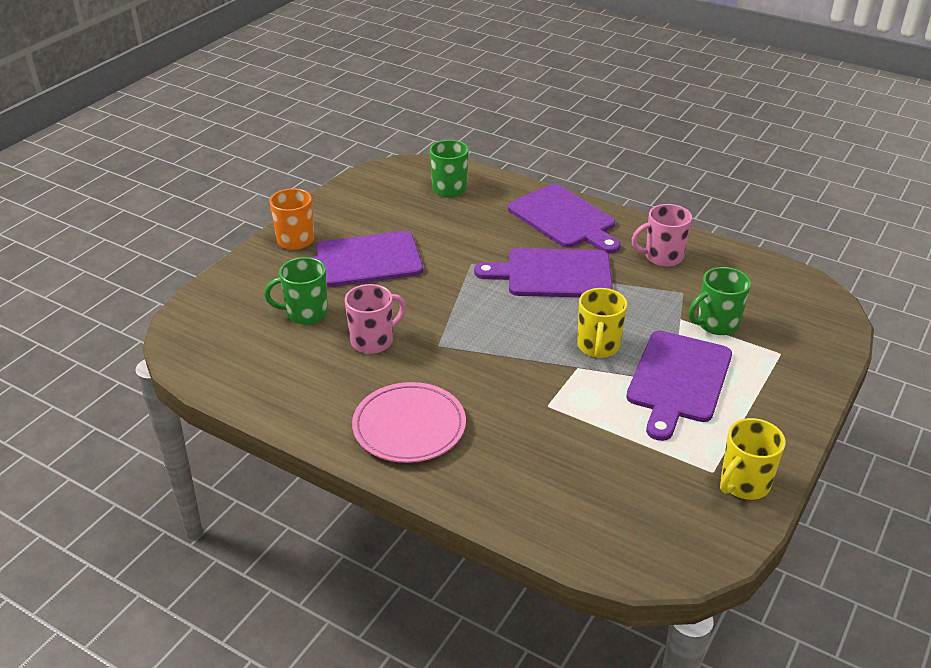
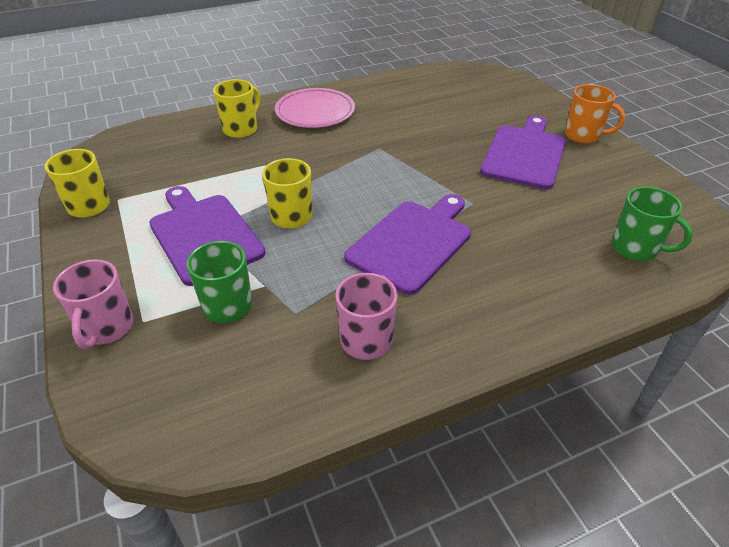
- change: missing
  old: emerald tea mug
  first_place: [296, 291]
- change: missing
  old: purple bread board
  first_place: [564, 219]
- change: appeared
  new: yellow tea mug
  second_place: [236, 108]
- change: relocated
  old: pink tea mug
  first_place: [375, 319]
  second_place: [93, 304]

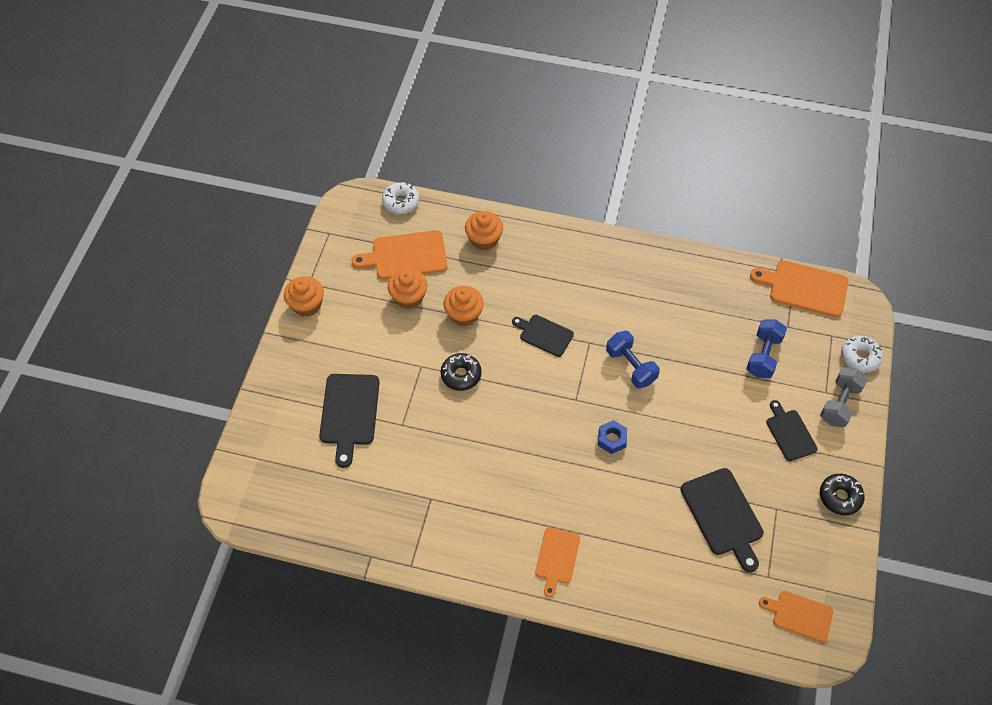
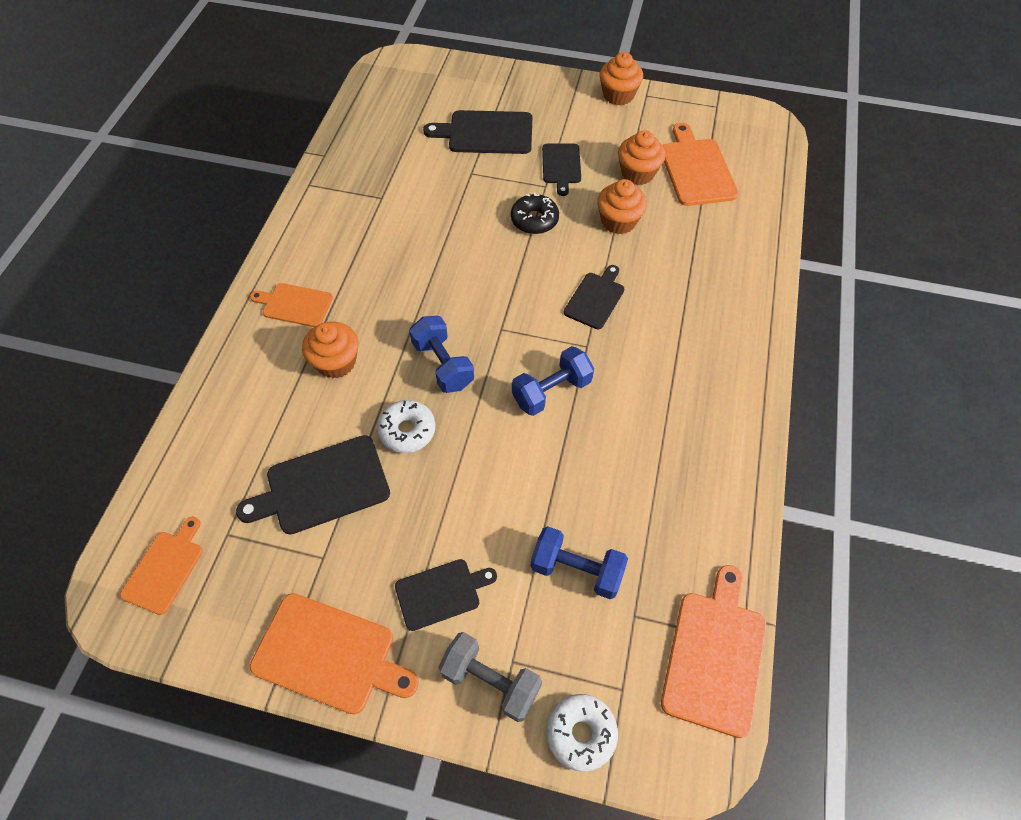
- change: appeared
  new: ebony bread board
  second_place: [561, 170]
- change: relocated
  old: white glazed donut
  first_place: [400, 198]
  second_place: [406, 426]
- change: relocated
  old: orange-coloured cupcake
  first_place: [484, 231]
  second_place: [330, 350]
- change: exchanged
  old: royal blue hexagon nut
  new: royal blue hand weight
  first_place: [612, 437]
  second_place: [441, 354]
- change: exchanged
  old: ebony glazed donut
  new: orange-coloured bread board
  first_place: [842, 495]
  second_place: [334, 653]

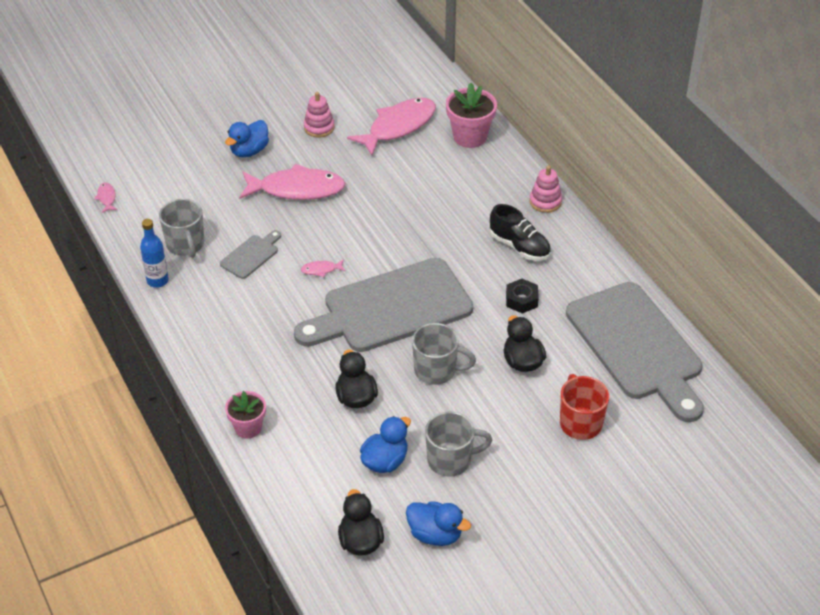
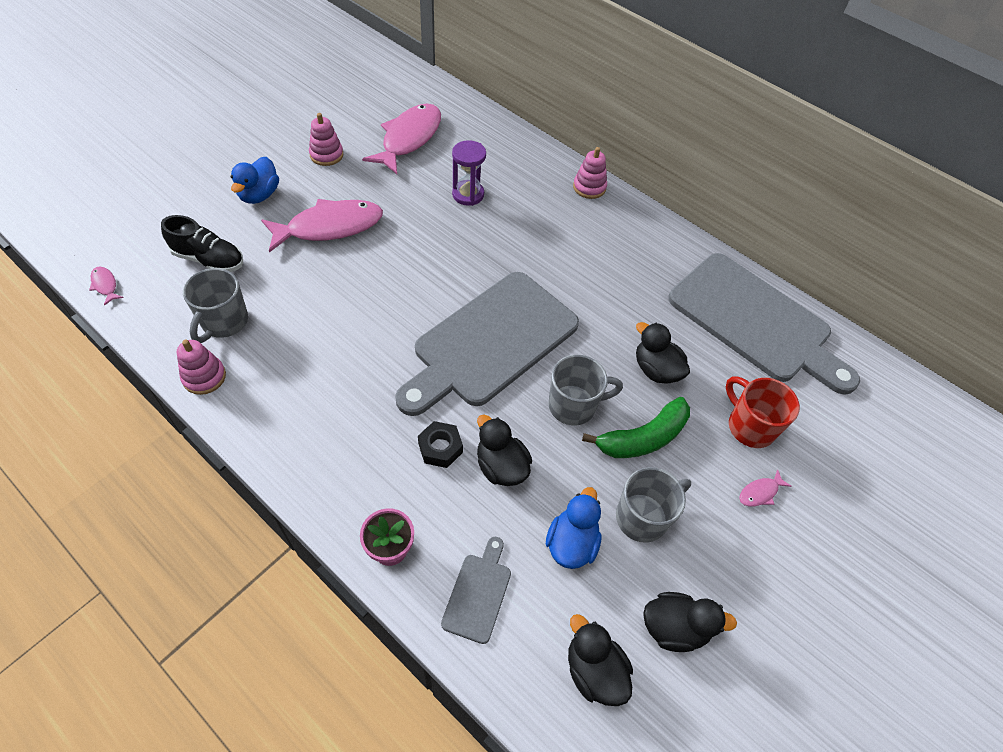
- change: missing
  old: pink flower pot
  first_place: [471, 115]
- change: appeared
  new: purple hourglass
  second_place: [469, 173]
- change: appeared
  new: emerald toy banana
  second_place: [636, 427]
- change: relocated
  old: ash-grey bread board
  first_place: [250, 254]
  second_place: [476, 590]
- change: relocated
  old: pink fish
  first_place: [323, 268]
  second_place: [765, 488]
- change: relocated
  old: ebony sneaker
  first_place: [520, 232]
  second_place: [202, 243]
- change: relocated
  old: ebony hexagon nut
  first_place: [522, 296]
  second_place: [440, 444]
- change: exchanged
  old: royal blue drink bottle
  new: pink stacking toy
  first_place: [154, 253]
  second_place: [201, 367]
- change: colour
  old: royal blue toy duck
  new: ebony toy duck
  first_place: [438, 523]
  second_place: [690, 622]
- change: spun
  old: ash-grey tea mug
  first_place: [181, 228]
  second_place: [215, 305]
  degrees: 60

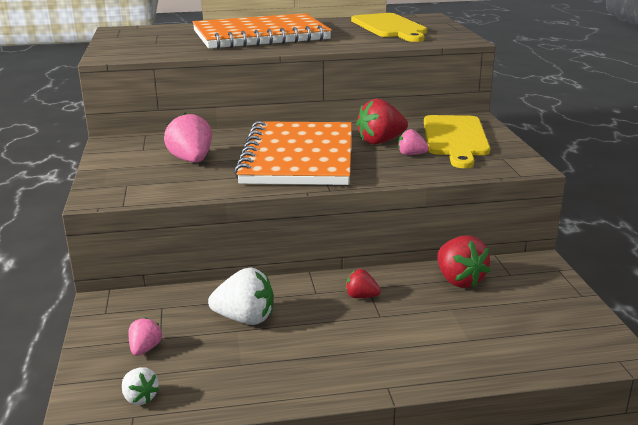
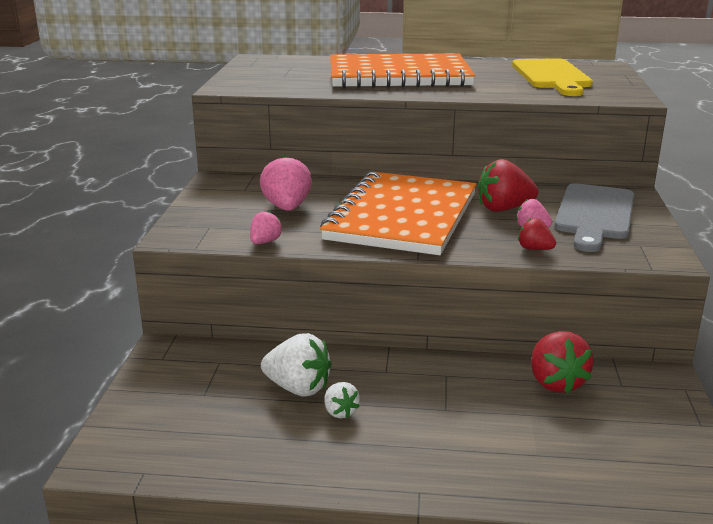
- change: relocated
  old: white toy strawberry
  first_place: [141, 386]
  second_place: [342, 400]
- change: relocated
  old: pink toy strawberry
  first_place: [145, 336]
  second_place: [266, 227]
- change: relocated
  old: red toy strawberry
  first_place: [363, 283]
  second_place: [537, 234]
- change: colour
  old: yellow bread board
  new: ash-grey bread board
  first_place: [457, 141]
  second_place: [594, 217]

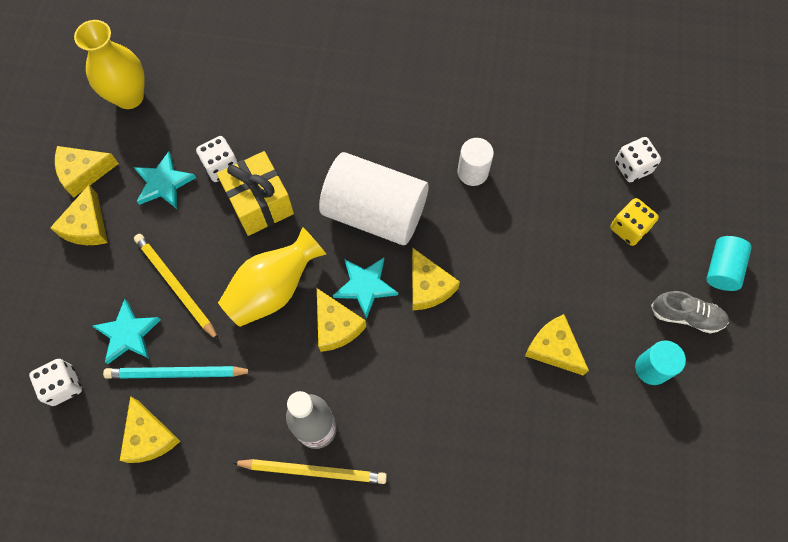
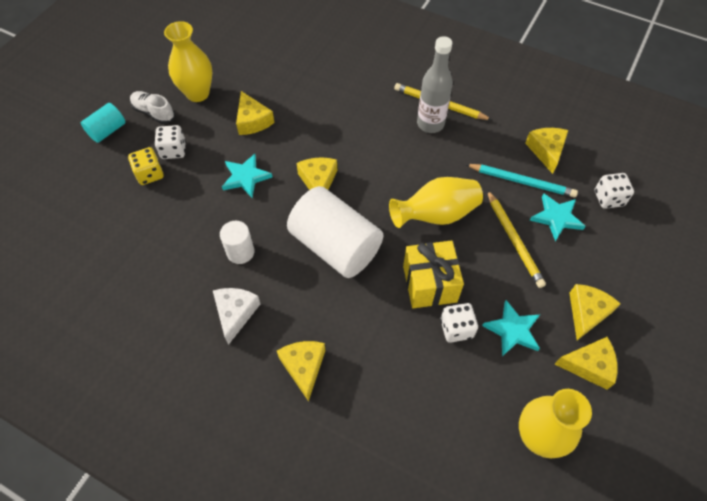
- change: appeared
  new: white cheese wedge
  second_place: [236, 316]
- change: relocated
  old: yellow cheese wedge
  first_place: [341, 320]
  second_place: [301, 371]
- change: relocated
  old: aqua star
  first_place: [365, 288]
  second_place: [247, 176]
- change: relocated
  old: white game die
  first_place: [638, 159]
  second_place: [170, 142]
- change: exchanged
  old: aqua solid cylinder
  new: yellow vase
  first_place: [660, 363]
  second_place: [188, 61]
- change: colour
  old: ash-grey sneaker
  new: white sneaker
  first_place: [690, 312]
  second_place: [152, 107]

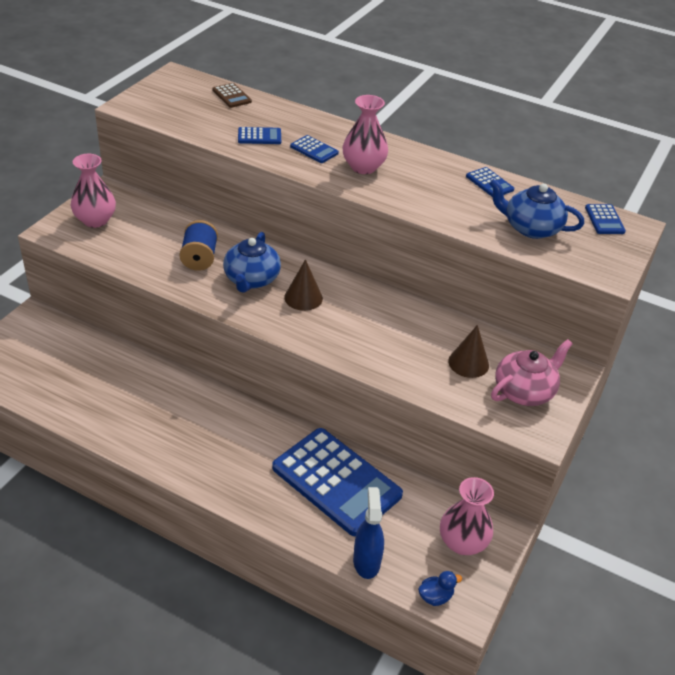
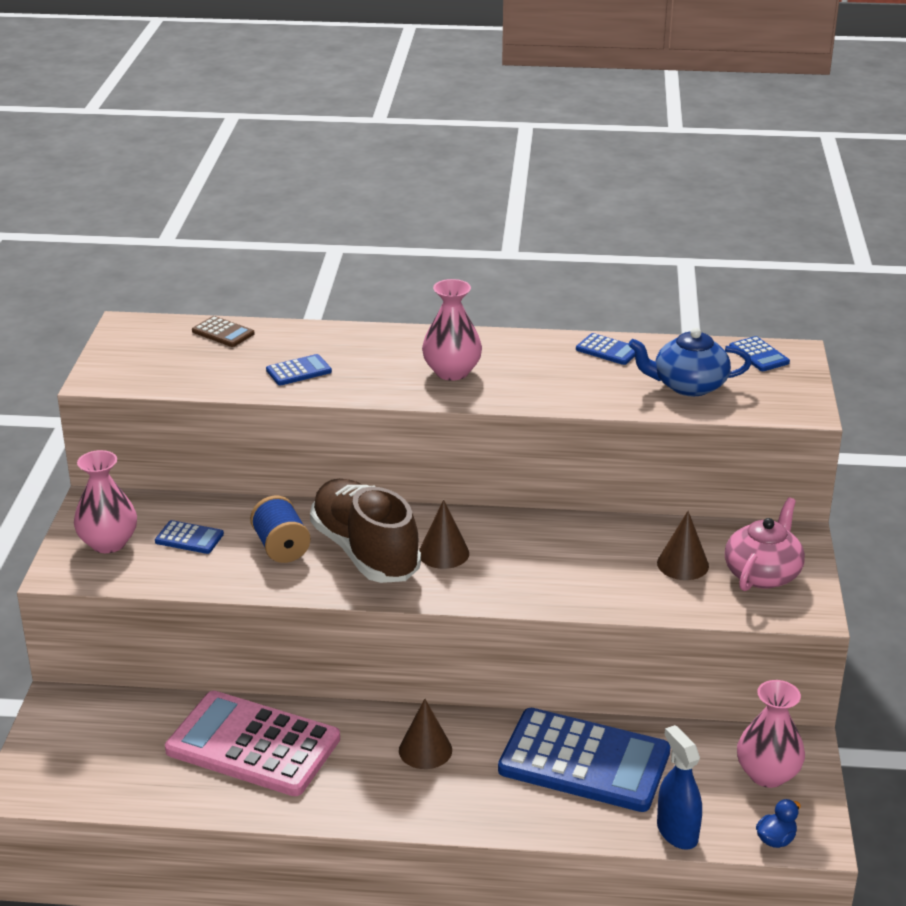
- change: appeared
  new: pink calculator
  second_place: [252, 743]
- change: appeared
  new: dark brown solid cone
  second_place: [425, 734]
- change: relocated
  old: royal blue calculator
  first_place: [314, 149]
  second_place: [189, 537]
- change: exchanged
  old: royal blue tea pot
  new: dark brown sneaker
  first_place: [252, 262]
  second_place: [365, 531]

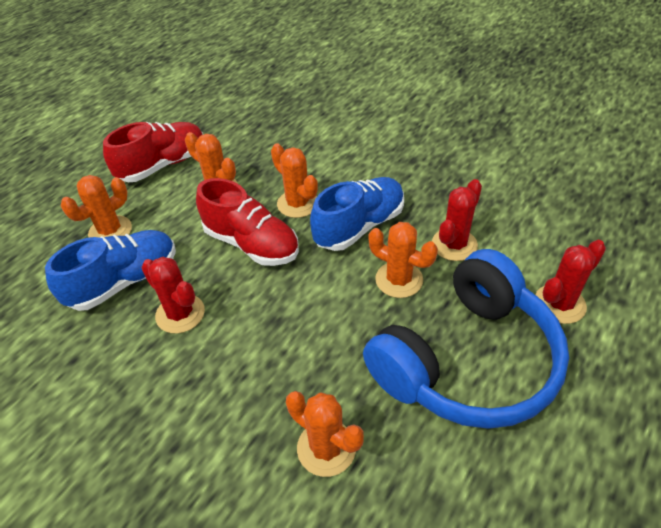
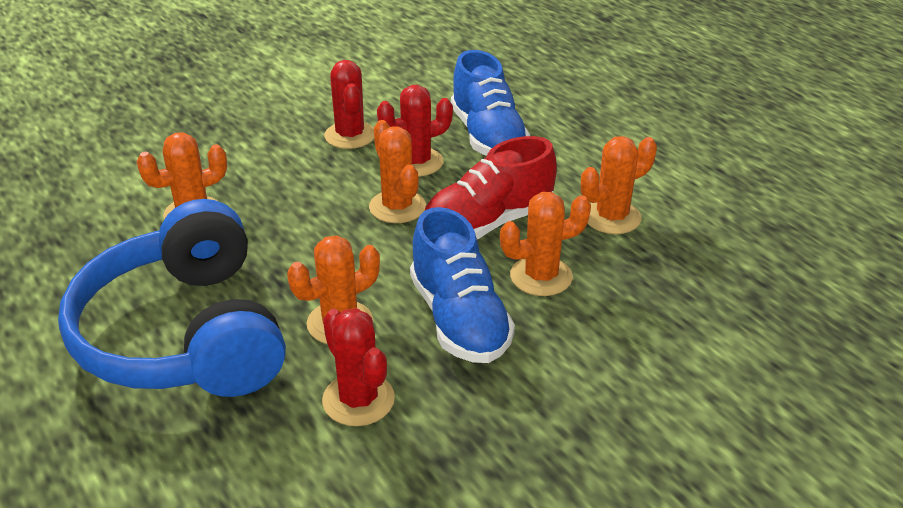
- change: missing
  old: red sneaker
  first_place: [153, 152]
- change: relocated
  old: orange-coloured prickly plant
  first_place: [96, 206]
  second_place: [397, 171]
- change: relocated
  old: red prickly plant
  first_place: [570, 282]
  second_place: [349, 104]

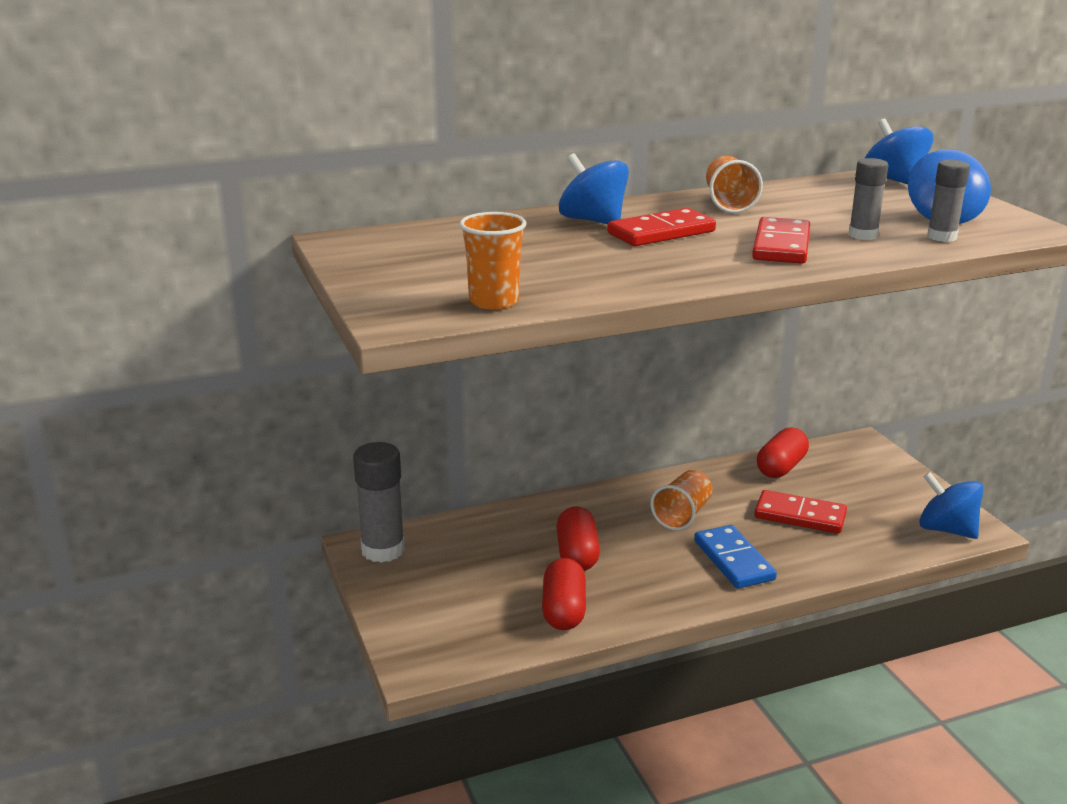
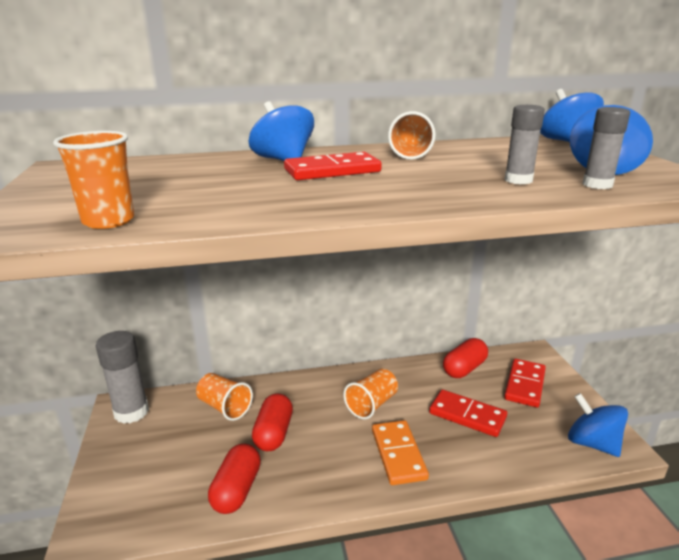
- change: appeared
  new: orange-coloured beaker
  second_place: [224, 397]
- change: relocated
  old: red domino piece
  first_place: [781, 240]
  second_place: [525, 383]
- change: colour
  old: royal blue domino piece
  new: orange-coloured domino piece
  first_place: [735, 556]
  second_place: [400, 452]

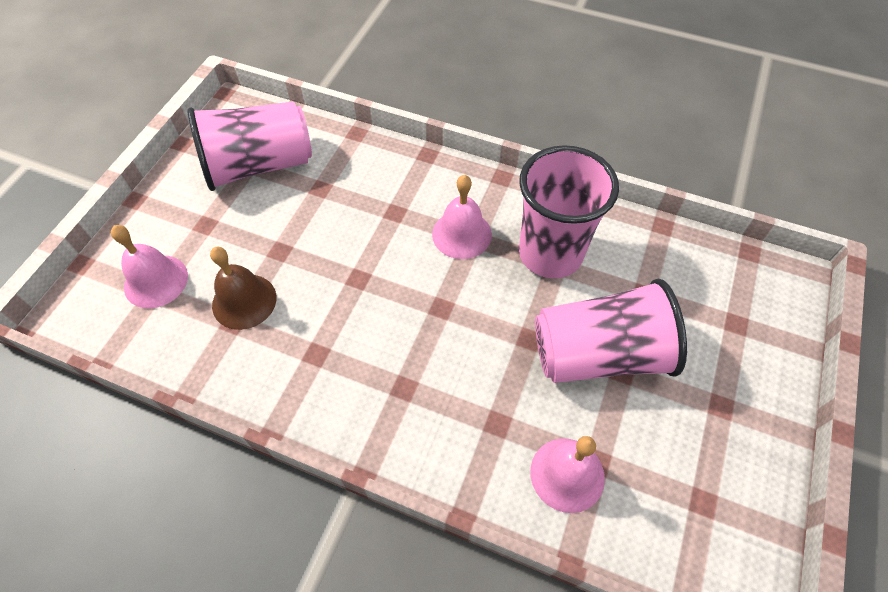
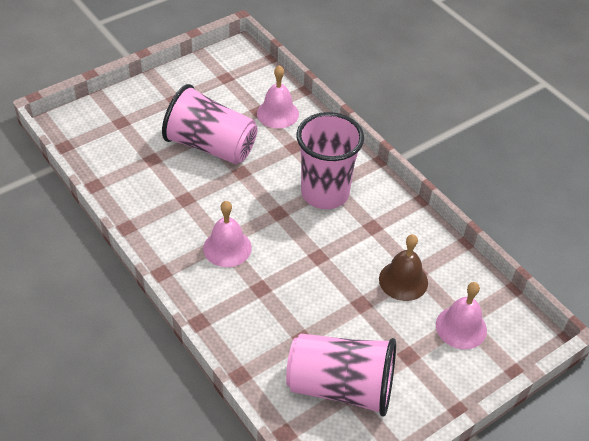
- change: relocated
  old: pink beaker
  first_place: [569, 211]
  second_place: [330, 160]

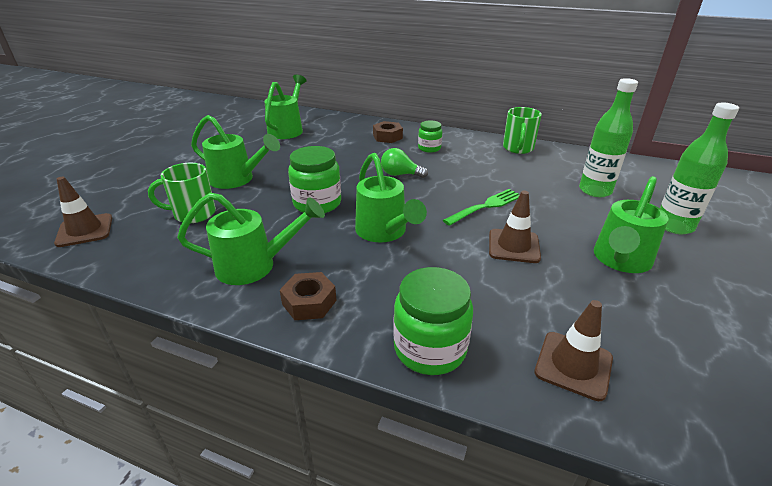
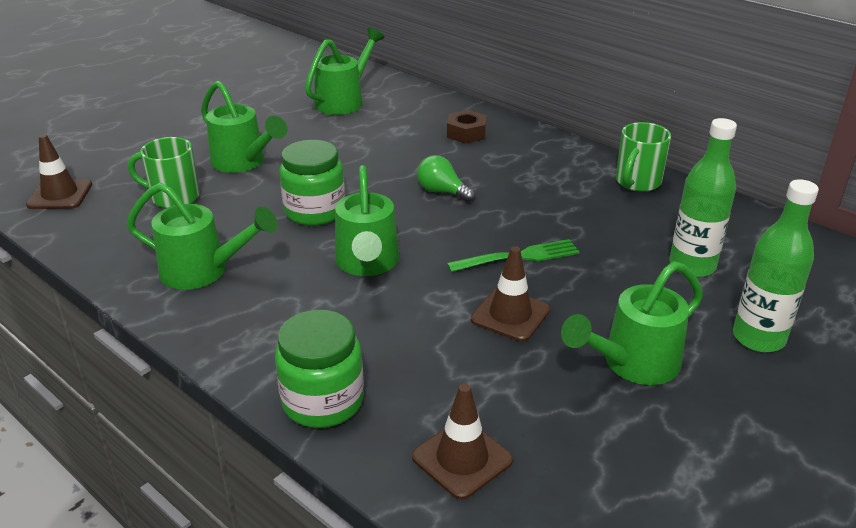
- change: missing
  old: dark brown hexagon nut
  first_place: [308, 296]
- change: missing
  old: emerald jar
  first_place: [430, 136]

